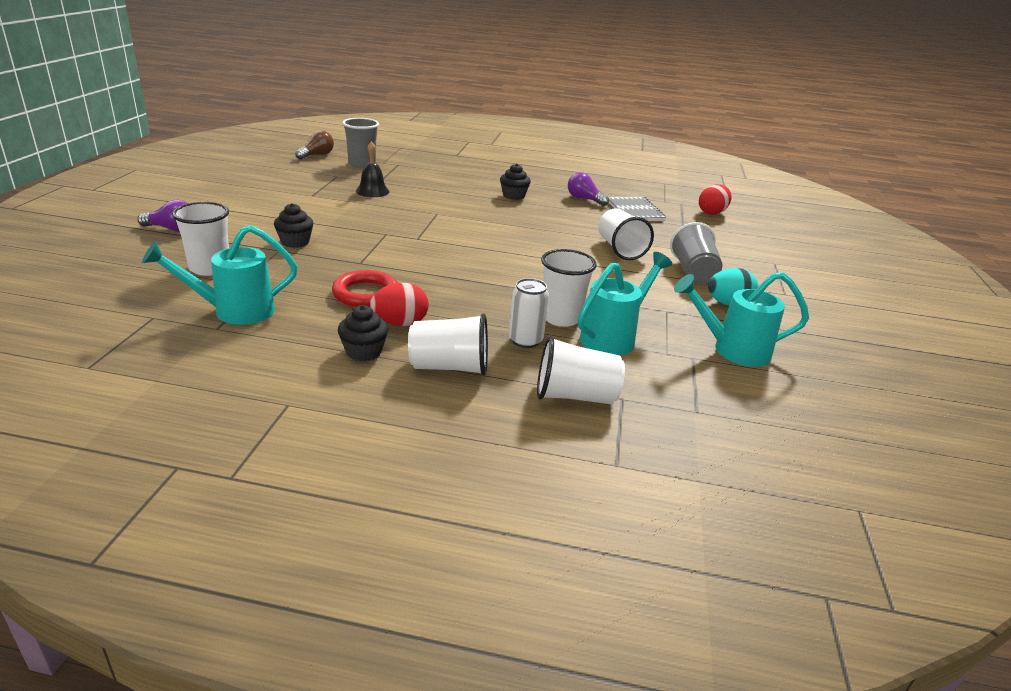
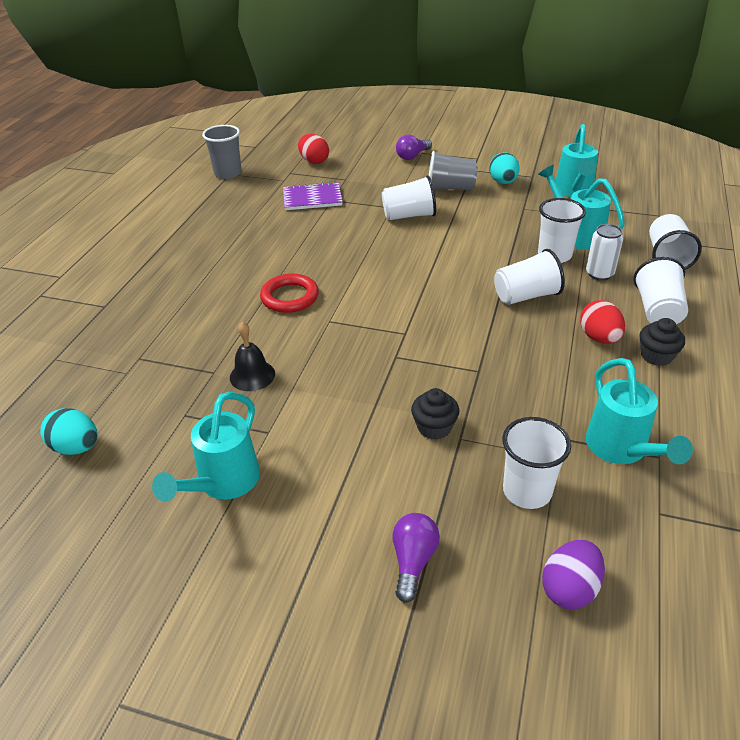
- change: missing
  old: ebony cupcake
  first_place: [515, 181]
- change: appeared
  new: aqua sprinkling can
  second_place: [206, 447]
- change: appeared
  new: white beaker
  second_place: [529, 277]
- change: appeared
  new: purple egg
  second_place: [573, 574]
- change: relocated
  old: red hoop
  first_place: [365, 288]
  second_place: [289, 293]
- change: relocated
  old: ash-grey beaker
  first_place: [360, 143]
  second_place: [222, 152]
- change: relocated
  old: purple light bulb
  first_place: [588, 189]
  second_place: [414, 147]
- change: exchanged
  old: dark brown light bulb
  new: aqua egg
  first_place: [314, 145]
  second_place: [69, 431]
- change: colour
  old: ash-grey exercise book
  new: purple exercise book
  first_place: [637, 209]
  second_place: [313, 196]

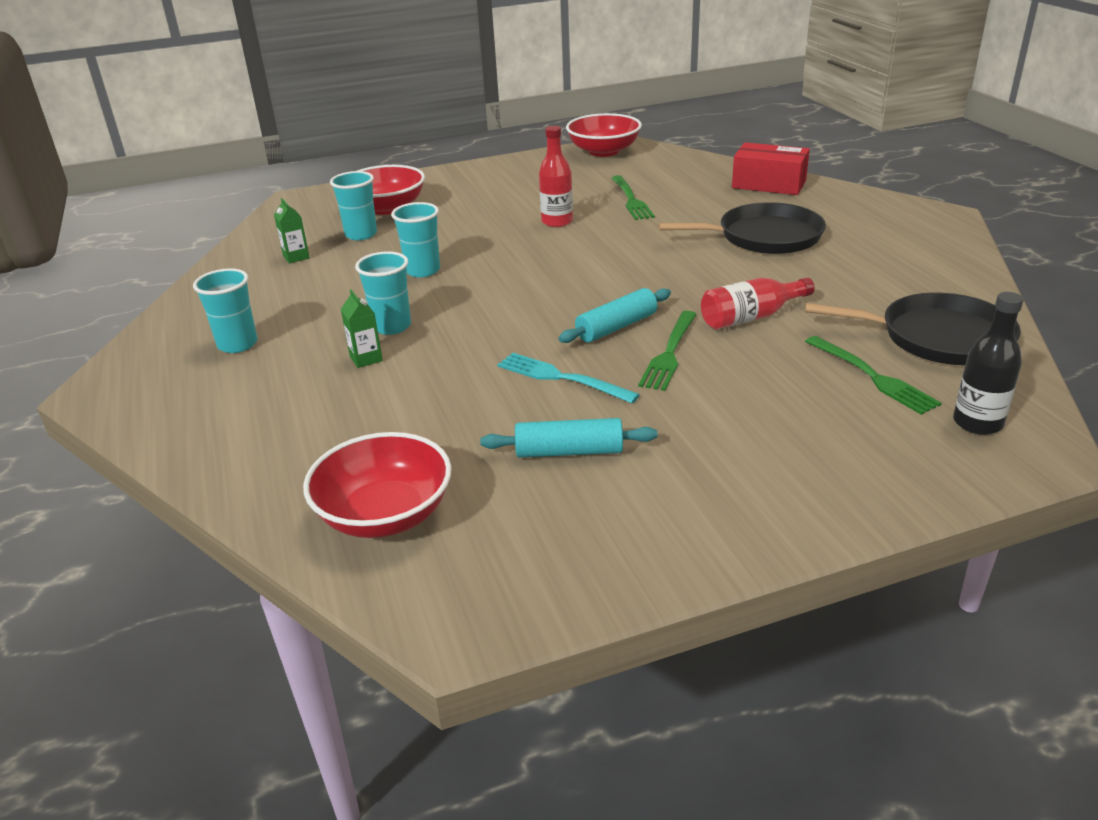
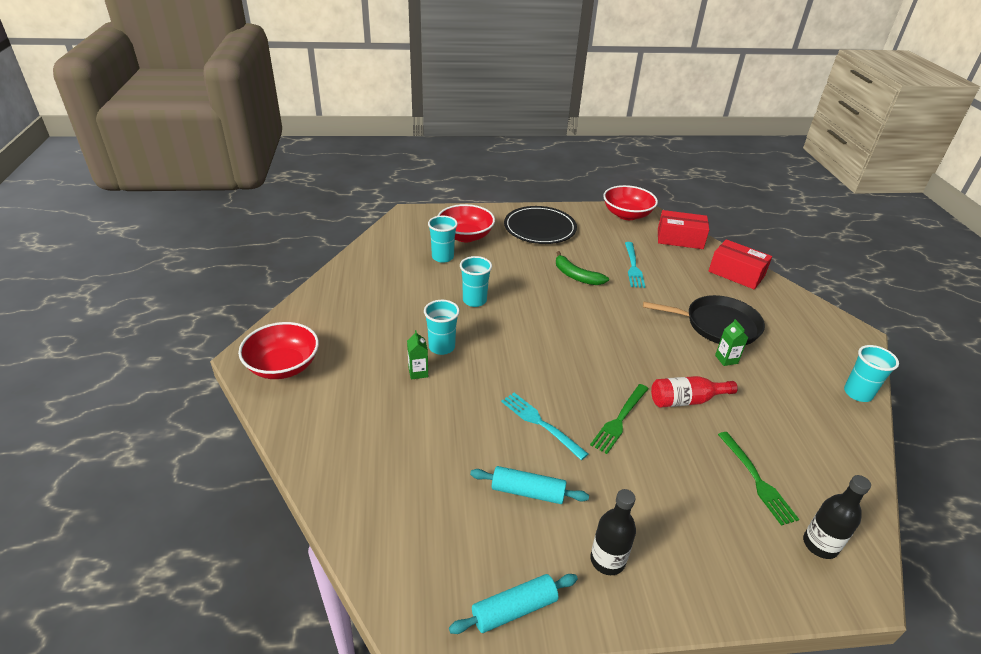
- change: missing
  old: ebony skillet
  first_place: [913, 328]
- change: appeared
  new: ebony flat dish
  second_place: [540, 225]
- change: appeared
  new: ebony drink bottle
  second_place: [613, 532]
- change: appeared
  new: red package
  second_place: [683, 229]
- change: relocated
  old: aqua beaker
  first_place: [225, 310]
  second_place: [871, 373]
- change: relocated
  old: emerald juice carton
  first_place: [292, 230]
  second_place: [731, 342]
- change: relocated
  old: red serving bowl
  first_place: [377, 485]
  second_place: [278, 350]
- change: relocated
  old: aqua pastry roller
  first_place: [615, 315]
  second_place: [513, 604]
- change: exchanged
  old: red drink bottle
  new: emerald toy banana
  first_place: [556, 176]
  second_place: [582, 268]
- change: colour
  old: emerald dinner fork
  new: aqua dinner fork
  first_place: [633, 197]
  second_place: [635, 265]

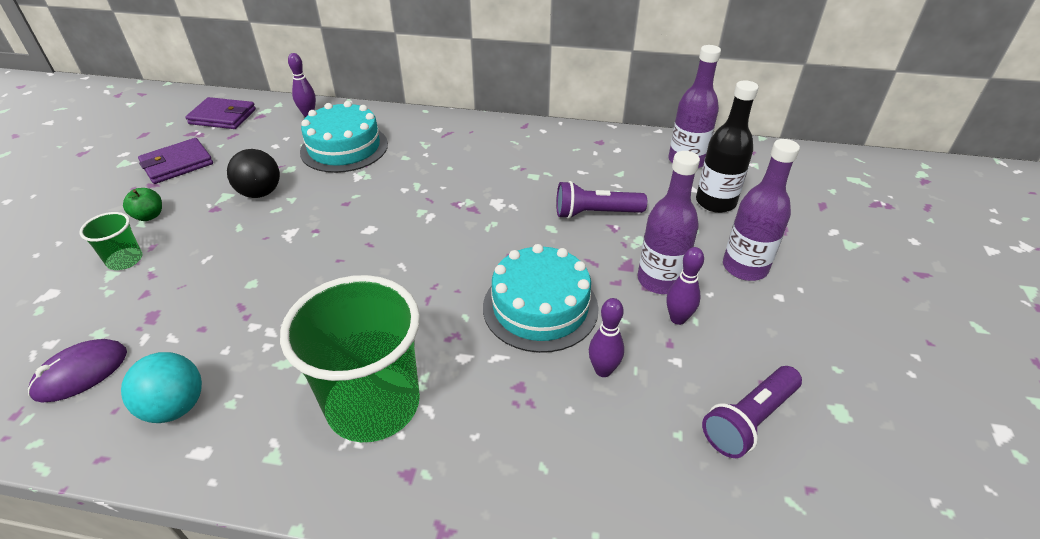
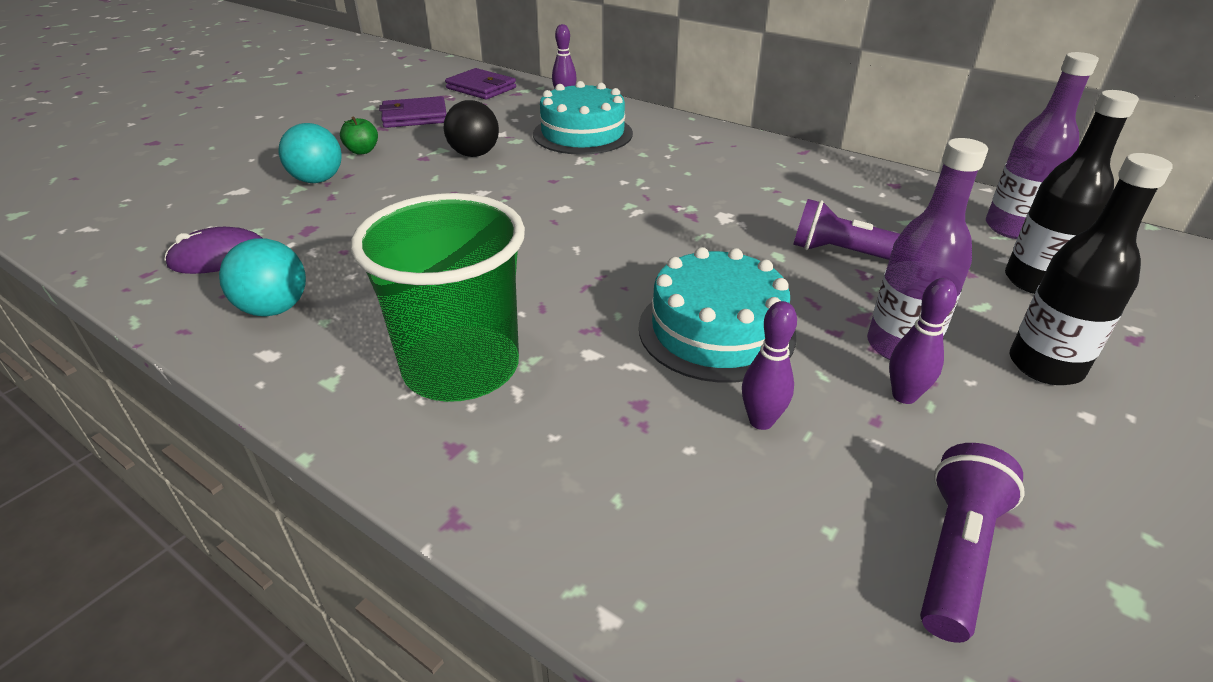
- change: exchanged
  old: emerald beaker
  new: aqua sphere
  first_place: [111, 241]
  second_place: [310, 153]
- change: colour
  old: purple drink bottle
  new: ebony drink bottle
  first_place: [761, 210]
  second_place: [1091, 269]
- change: spun
  old: purple pocket torch
  first_place: [752, 412]
  second_place: [972, 543]
  degrees: 135

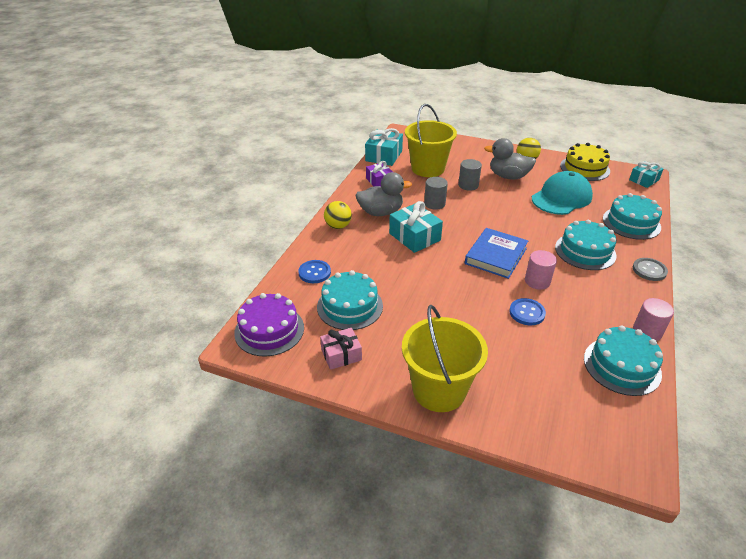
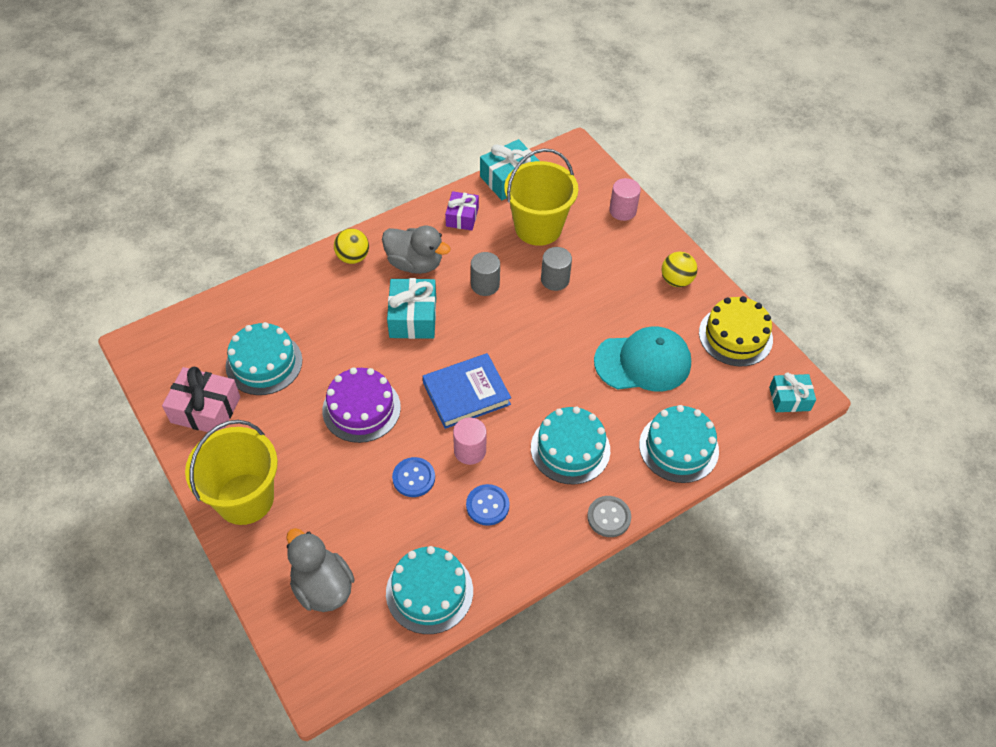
- change: relocated
  old: purple gateau
  first_place: [269, 324]
  second_place: [361, 405]
- change: relocated
  old: royal blue shirt button
  first_place: [314, 271]
  second_place: [487, 505]
- change: relocated
  old: ash-grey toy duck
  first_place: [510, 159]
  second_place: [320, 570]
- change: relocated
  old: pink solid cylinder
  first_place: [653, 319]
  second_place: [625, 199]
- change: size
  old: pink gift
  first_place: [341, 349]
  second_place: [201, 399]
  factor: 1.52

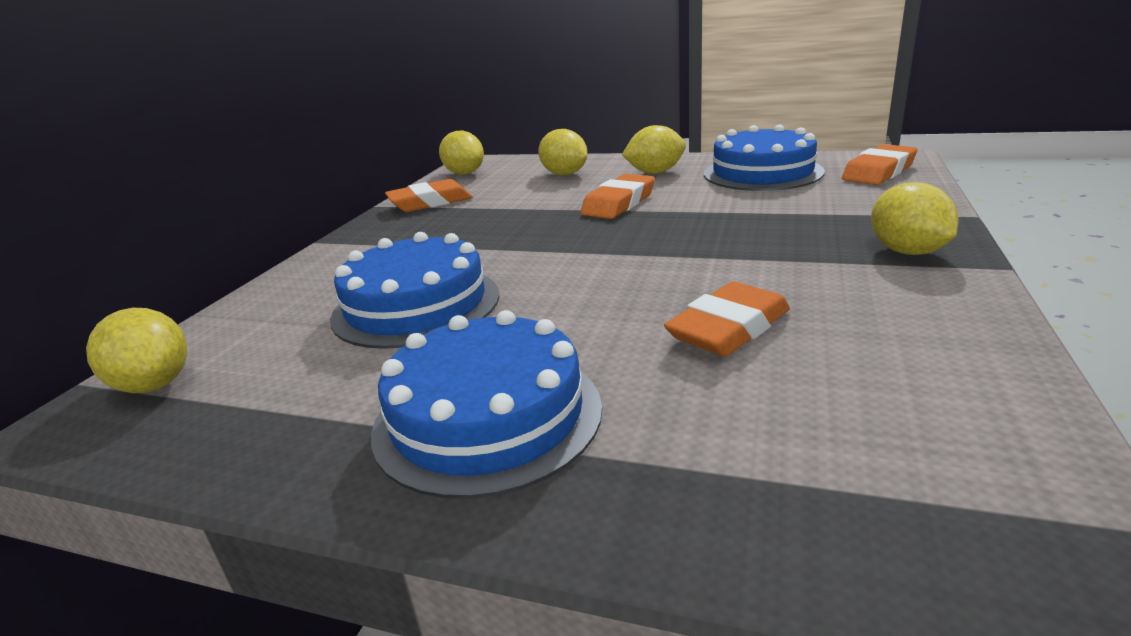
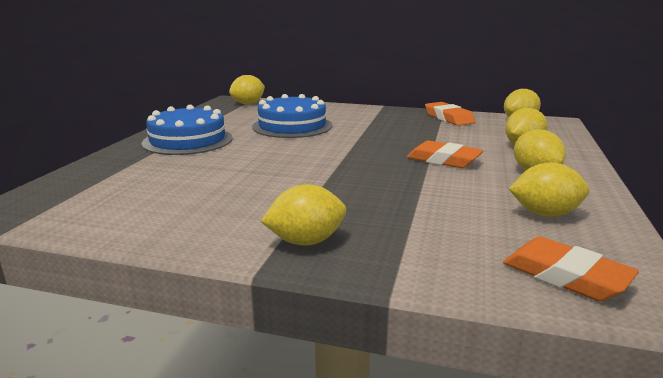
- change: missing
  old: orange-coloured pencil eraser
  first_place: [727, 318]
- change: exchanged
  old: royal blue gateau
  new: yellow toy lemon
  first_place: [764, 158]
  second_place: [549, 189]

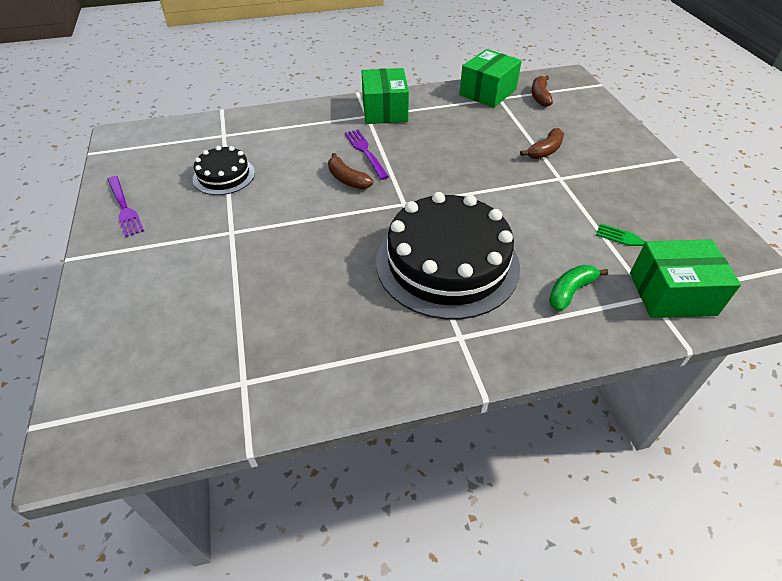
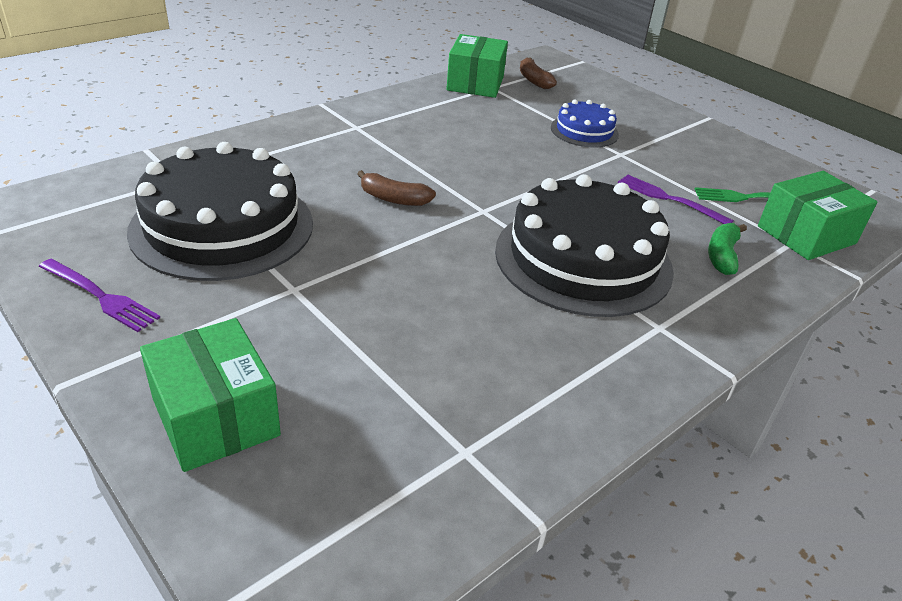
- change: relocated
  old: purple dinner fork
  first_place: [367, 155]
  second_place: [676, 199]
- change: relocated
  old: emerald package
  first_place: [385, 96]
  second_place: [210, 395]
- change: exchanged
  old: dark brown toy banana
  new: royal blue gateau
  first_place: [542, 143]
  second_place: [585, 123]
- change: size
  old: ebony gateau
  first_place: [224, 170]
  second_place: [220, 211]
  factor: 1.99

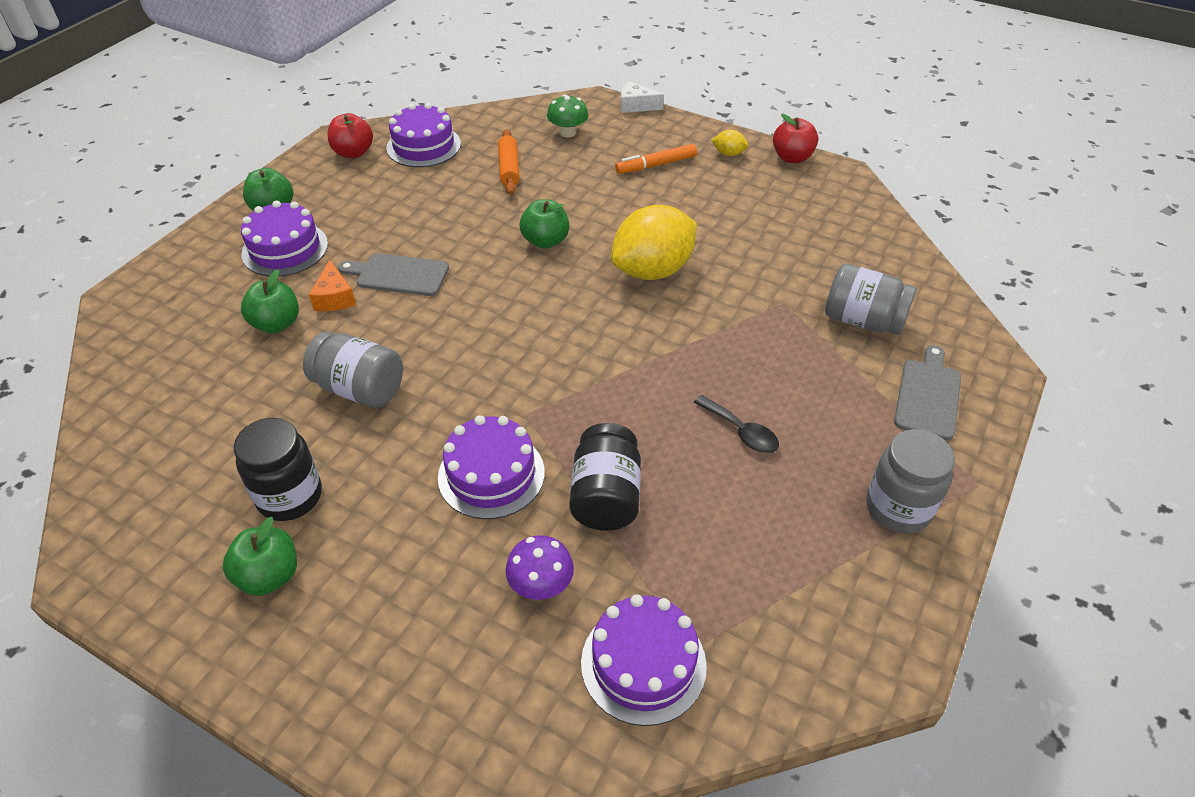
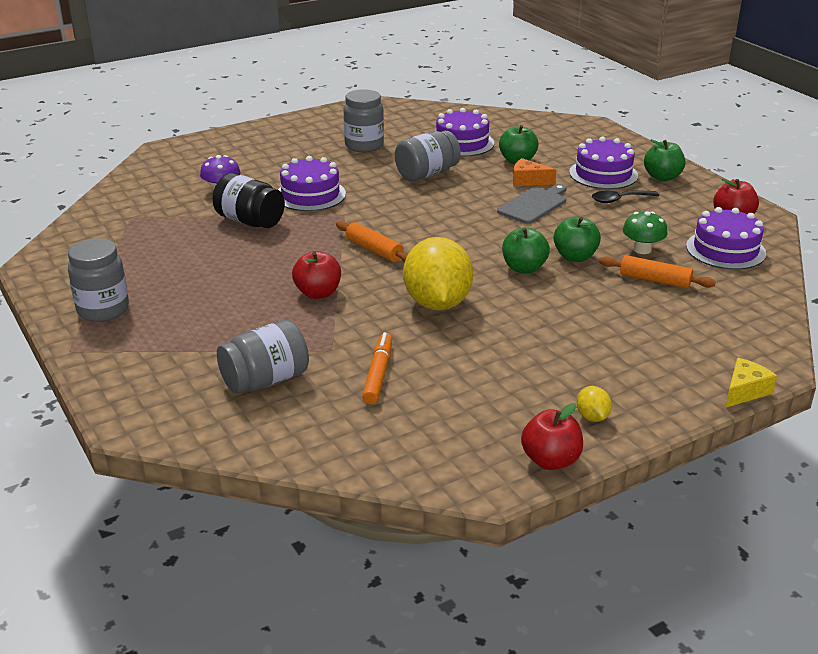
- change: missing
  old: ash-grey bread board
  first_place: [927, 392]
- change: appeared
  new: red toy apple
  second_place: [316, 275]
- change: appeared
  new: orange-coloured pastry roller
  second_place: [372, 241]
- change: relocated
  old: emerald toy apple
  first_place: [260, 556]
  second_place: [577, 239]
- change: relocated
  old: emerald toadstool
  first_place: [567, 116]
  second_place: [645, 232]
- change: relocated
  old: purple gateau
  first_place: [644, 660]
  second_place: [465, 132]
- change: relocated
  old: orange-coloured marker
  first_place: [656, 159]
  second_place: [377, 368]
- change: relocated
  old: ebony tablespoon
  first_place: [736, 424]
  second_place: [625, 196]
- change: colour
  old: ebony jar
  new: ash-grey jar
  first_place: [278, 469]
  second_place: [363, 120]
- change: colour
  old: white cheese wedge
  new: yellow cheese wedge
  first_place: [642, 97]
  second_place: [751, 383]
- change: spun
  old: yellow toy lemon
  first_place: [730, 143]
  second_place: [594, 404]
  degrees: -60

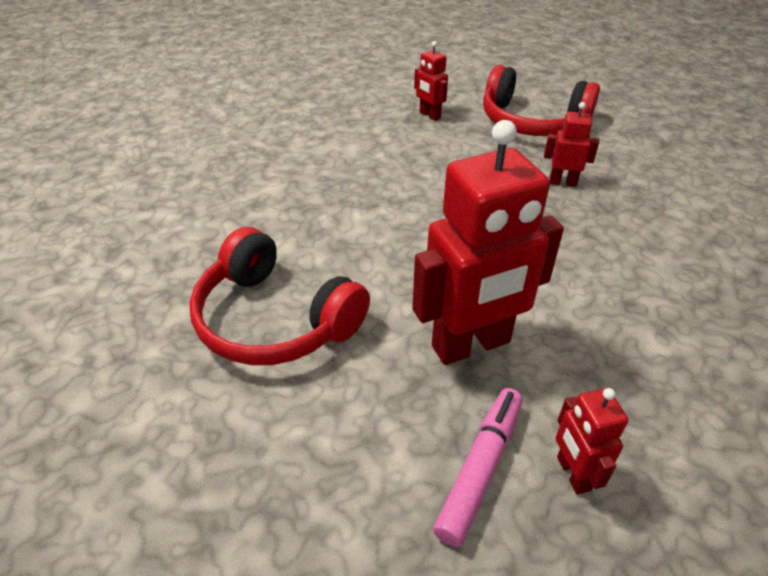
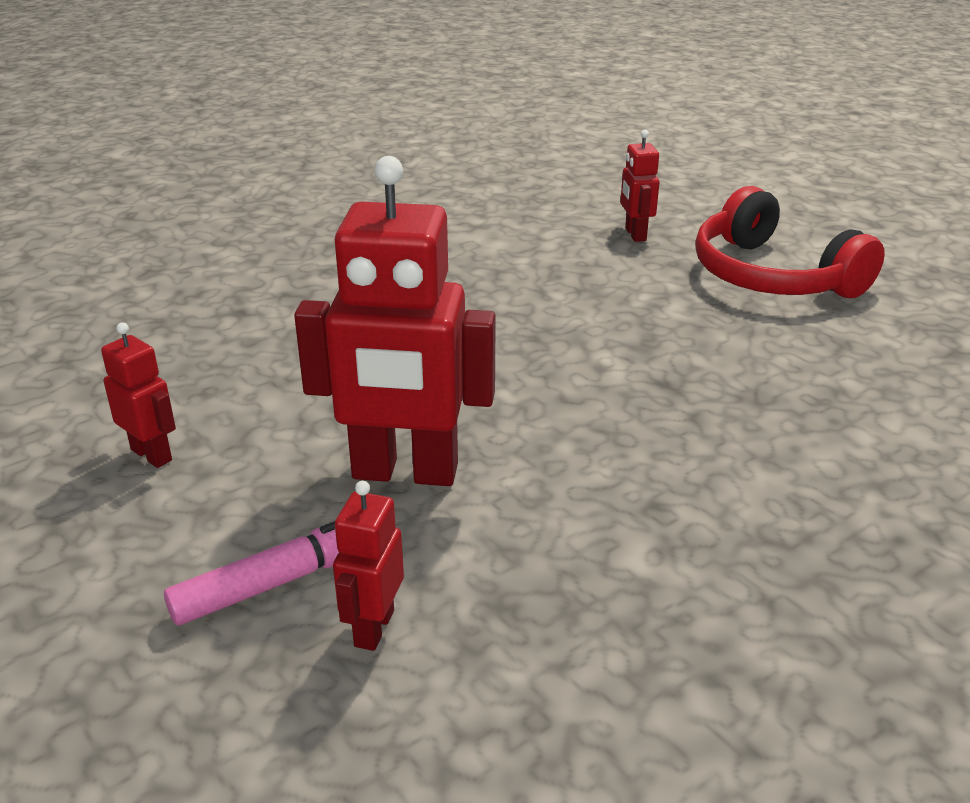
- change: missing
  old: red headset
  first_place: [280, 296]
- change: relocated
  old: red toy robot
  first_place: [571, 144]
  second_place: [138, 395]

